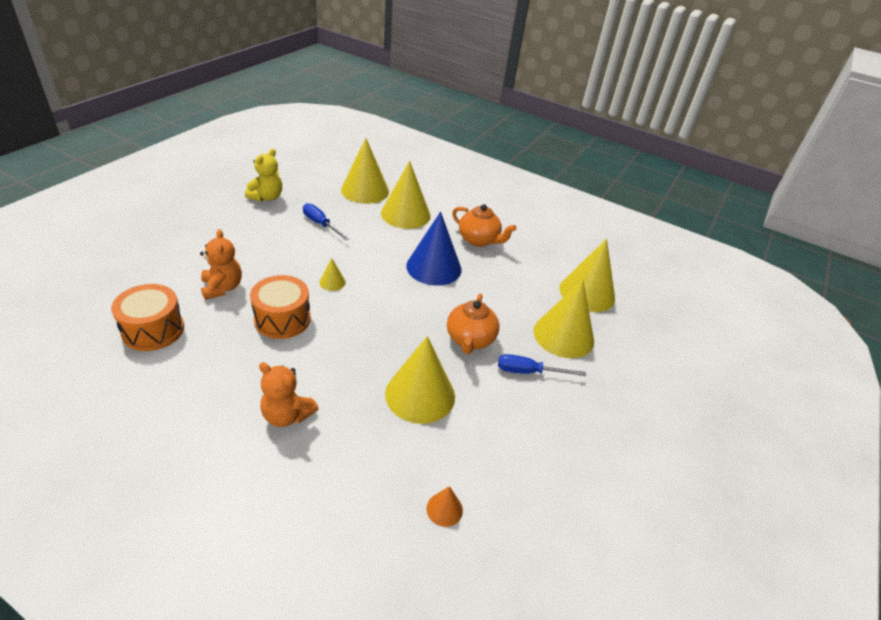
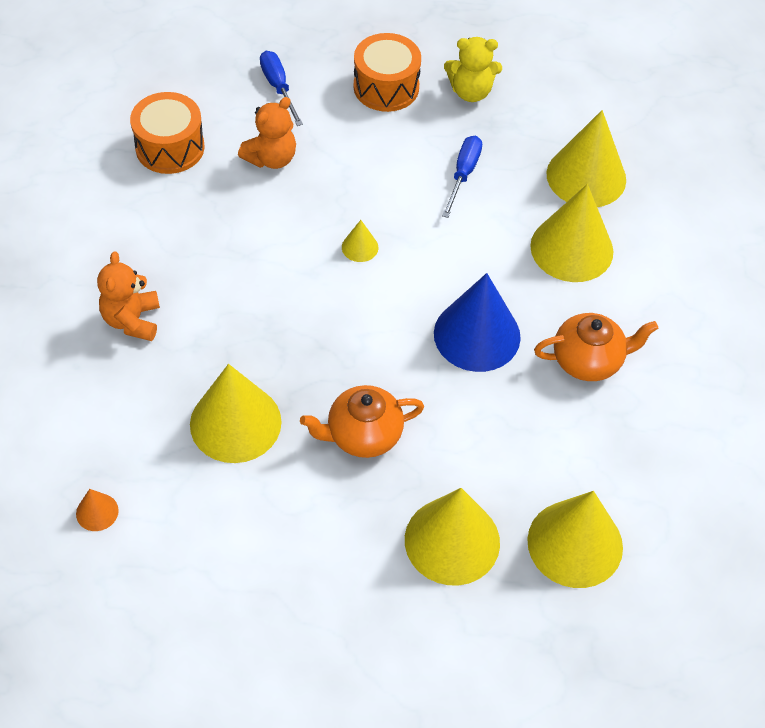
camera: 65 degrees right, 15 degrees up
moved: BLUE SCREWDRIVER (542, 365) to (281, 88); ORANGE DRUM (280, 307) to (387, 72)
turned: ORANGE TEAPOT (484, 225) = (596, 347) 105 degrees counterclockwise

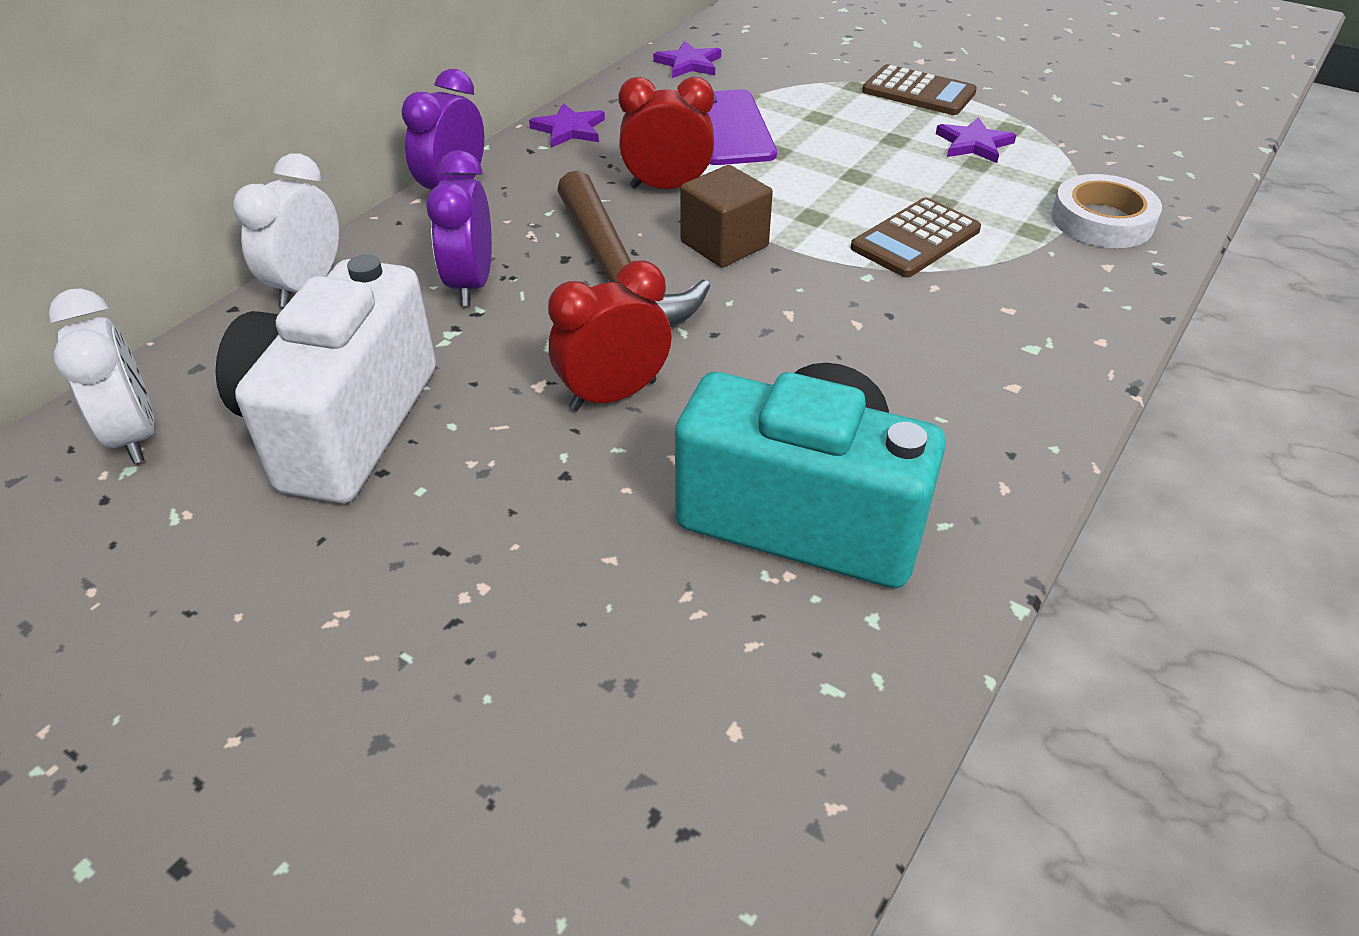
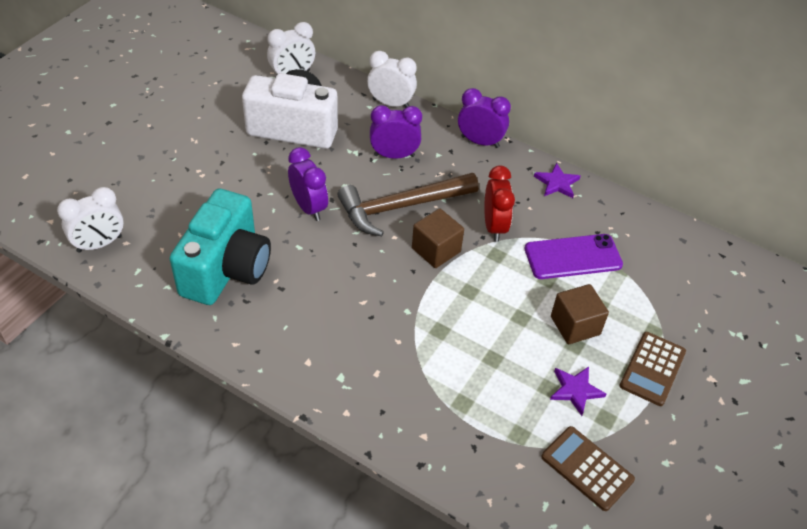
camera: 85 degrees right, 5 degrees up
removed: PURPLE STAR (687, 59); WHITE TAPE (1106, 211)
added: WHITE CLOCK (90, 220); BROWN CUBE (580, 314)
moved: BROWN CALCULATOR (916, 238) to (588, 468)
recoloured: RED CLOCK (610, 335) to PURPLE CLOCK (308, 184)

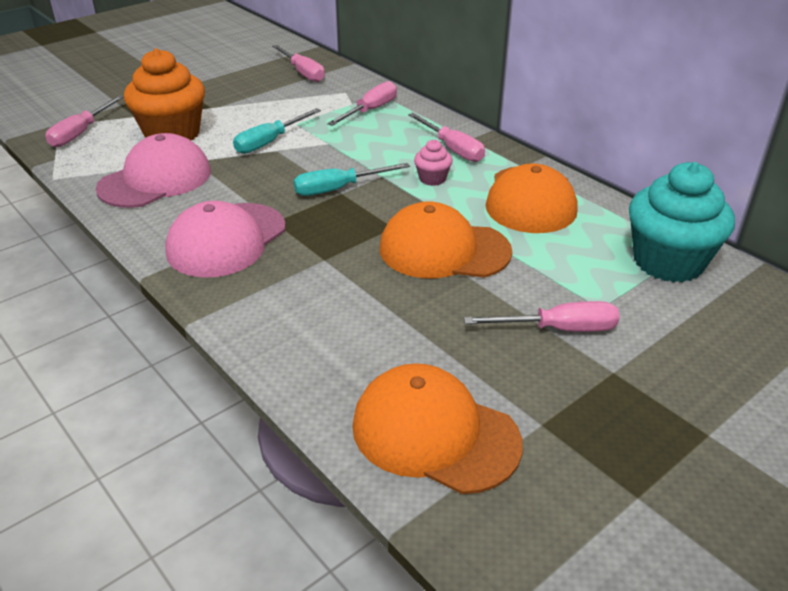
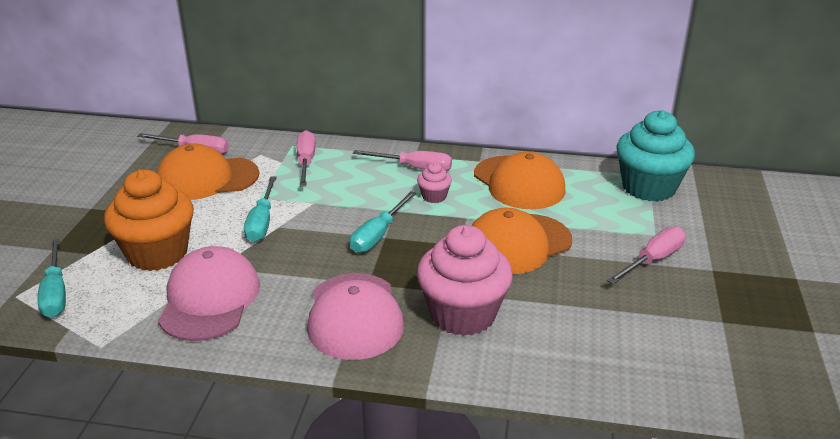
camera: 40 degrees left, 5 degrees down
added: PINK CUPCAKE (465, 280)
moved: ORANGE CAP (437, 428) to (208, 172)
recoloured: PINK SCREWDRIVER (84, 121) to TURQUOISE SCREWDRIVER (51, 278)

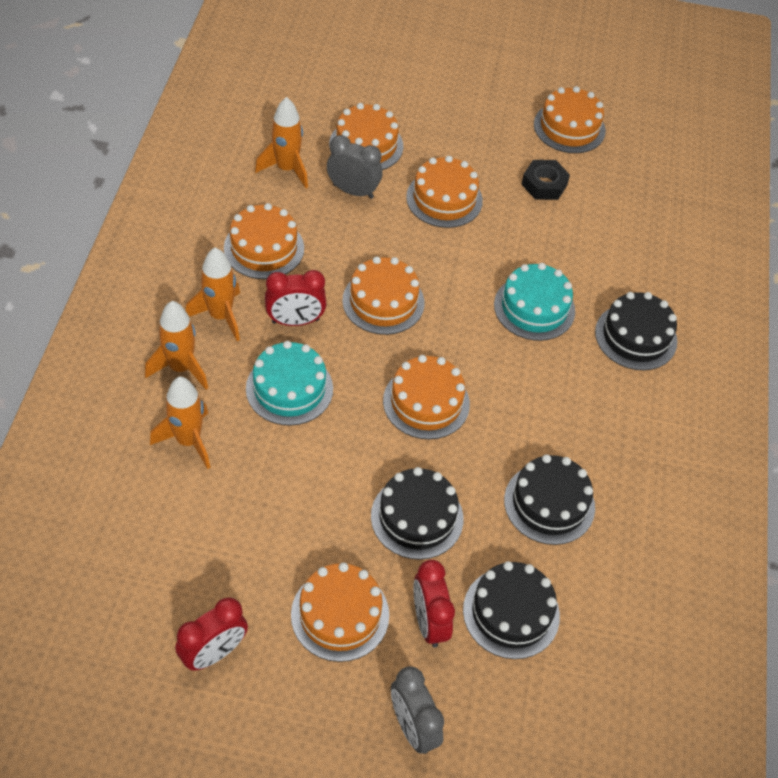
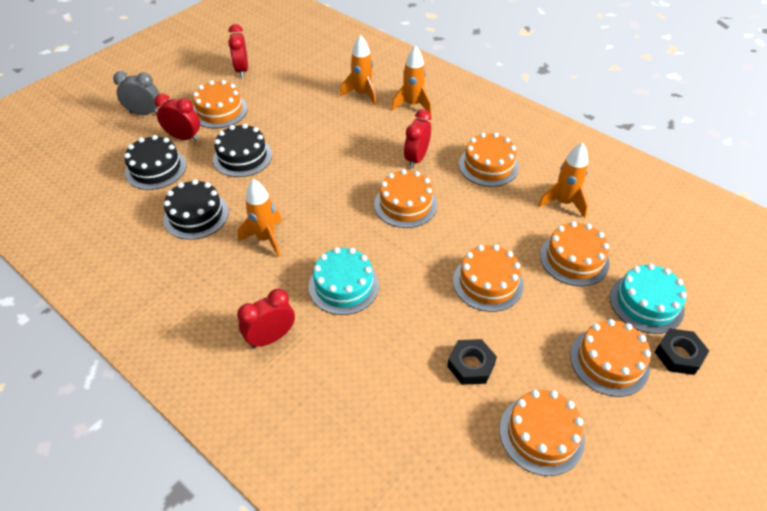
camera: 125 degrees right, 5 degrees down
removed: GREY CLOCK (355, 167)
added: BLACK NUT (682, 351)
moved: ORANGE ROCKET (213, 294) to (260, 218); ORANGE CAKE (426, 397) to (610, 358); TURQUOISE CAKE (289, 383) to (648, 298)
replaced: BLACK CAKE (636, 331) to RED CLOCK (266, 318)

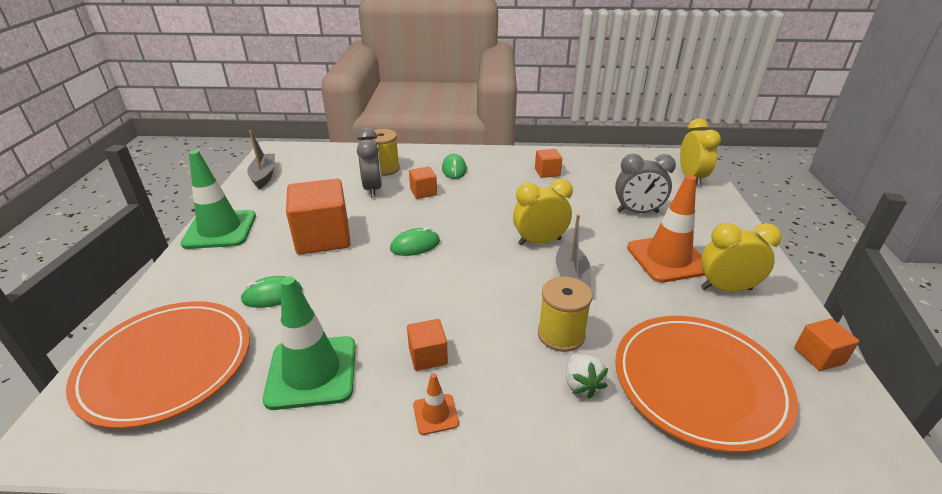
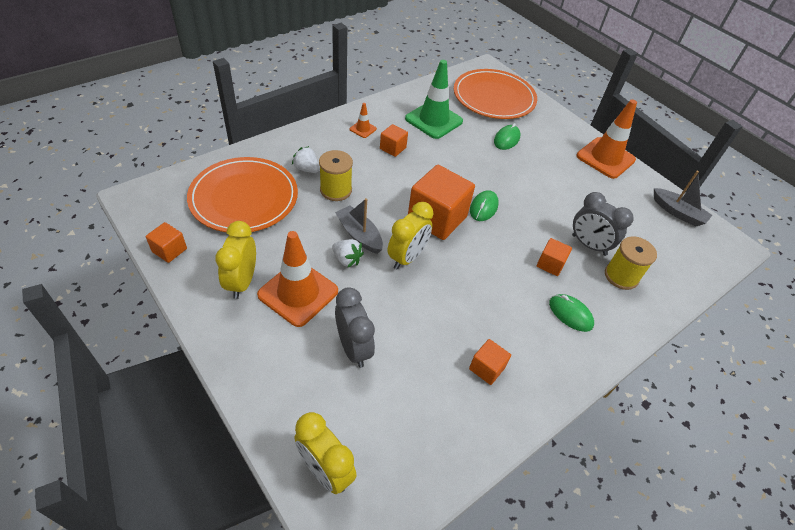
camera: 135 degrees right, 15 degrees up
added: WHITE STRAWBERRY (348, 253)
moved: ORANGE CUBE (318, 217) to (441, 202)
recoloured: GREEN TRAFFIC CONE (218, 199) to ORANGE TRAFFIC CONE (607, 139)
turned: YELLOW CLOCK (741, 257) = (235, 260) 135 degrees clockwise; GREY CLOCK (645, 183) = (355, 327) 105 degrees clockwise

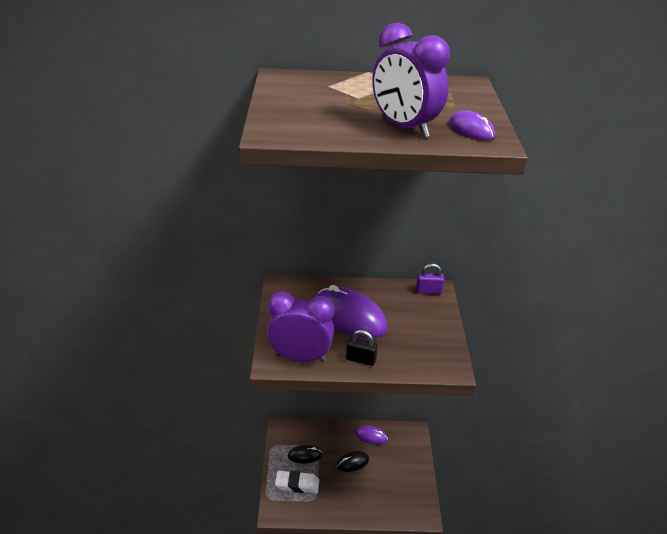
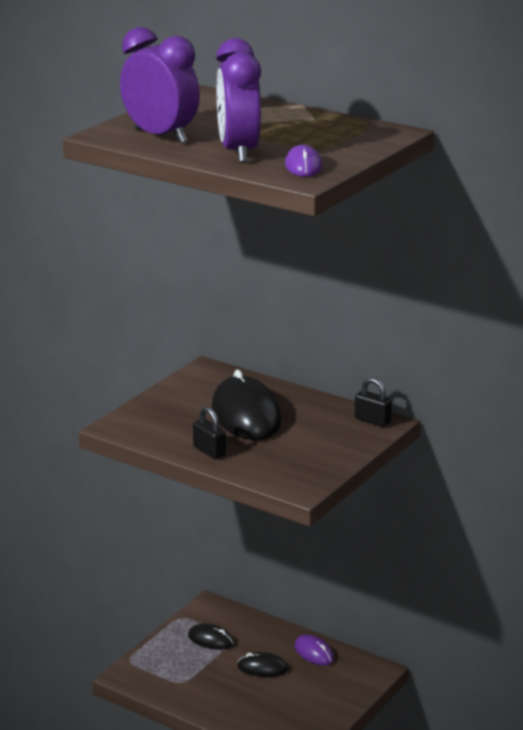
camera: 35 degrees right, 10 degrees down
removed: WHITE ERASER (297, 482)
moved: PURPLE CLOCK (300, 326) to (160, 85)
recoloured: PURPLE MOUSE (351, 311) to BLACK MOUSE (247, 405); PURPLE PADLOCK (430, 278) to BLACK PADLOCK (373, 402)

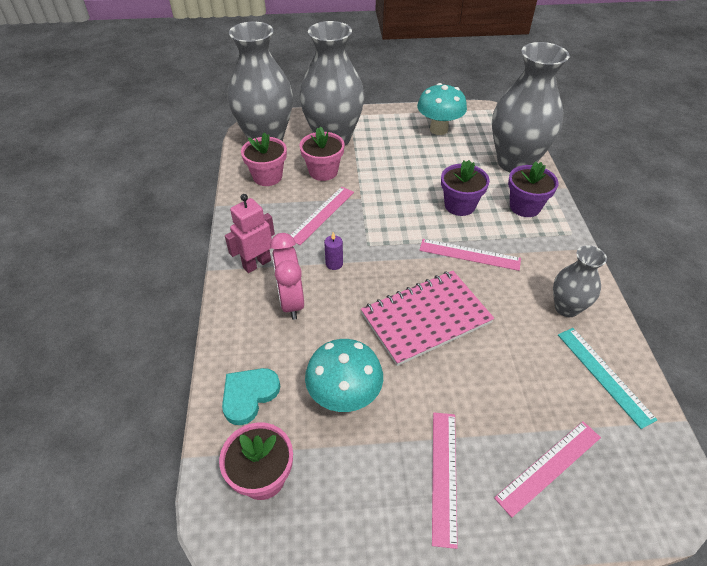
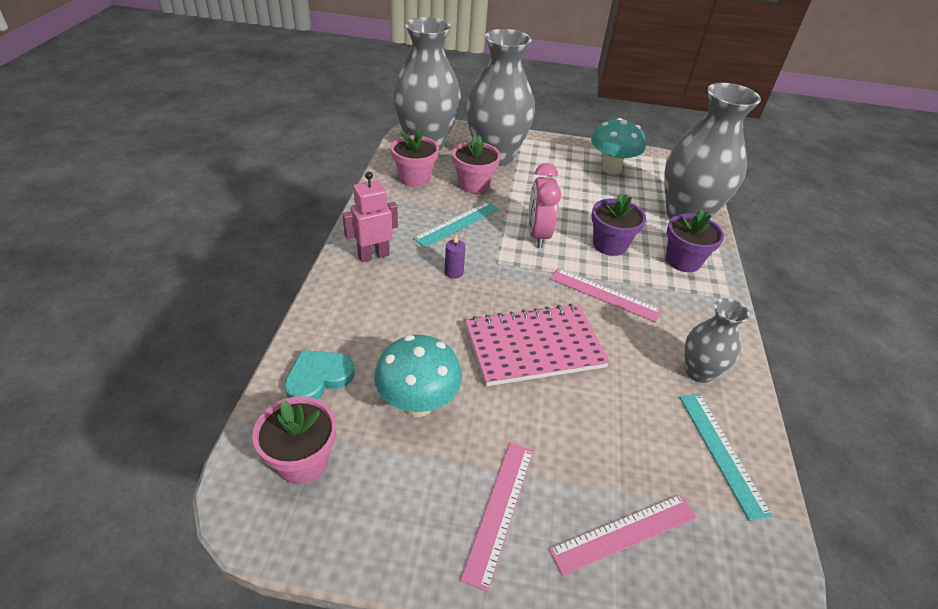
camera: 10 degrees right, 5 degrees down
moved: PINK CLOCK (287, 276) to (544, 205)
recoloured: PINK RULER (322, 216) to TURQUOISE RULER (456, 225)

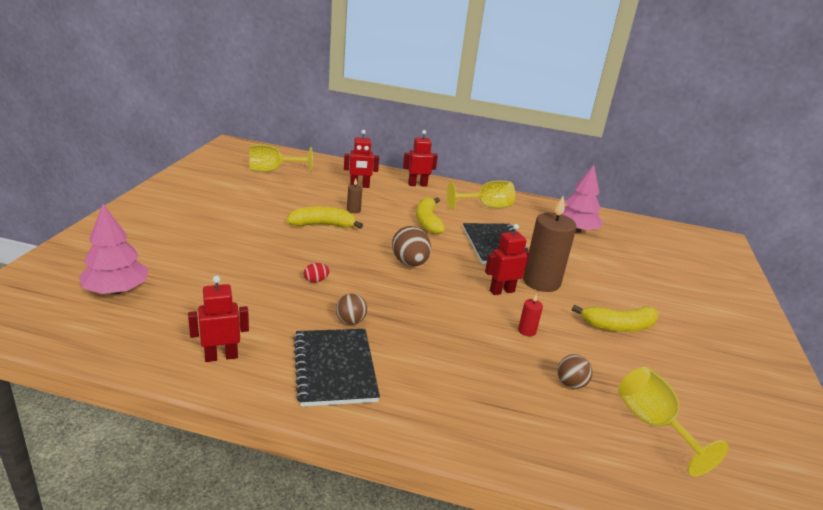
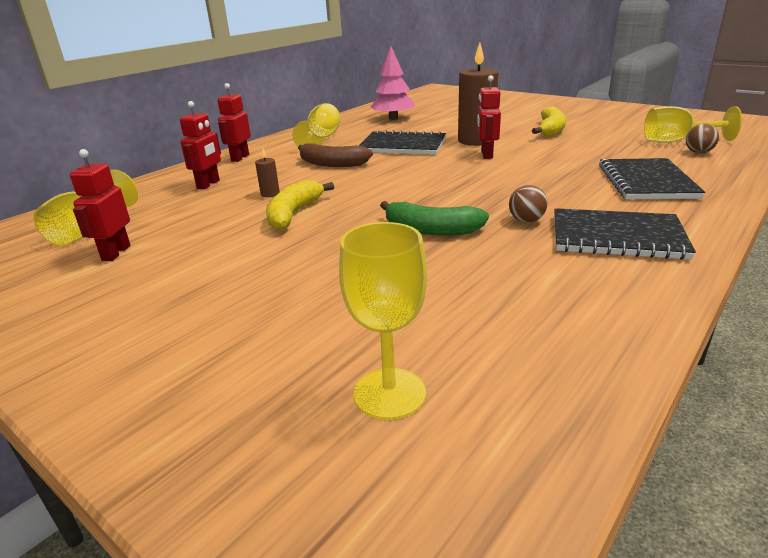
camera: 60 degrees left, 0 degrees up
removed: BROWN EGG (411, 246); RED CANDLE (530, 314)
added: BLACK NOTEBOOK (652, 178)
moved: RED ROBOT (218, 319) to (100, 205); BROWN BALL (575, 371) to (702, 138)
replaced: PINK TREE (114, 249) to YELLOW GOBLET (383, 321); RED EGG (317, 273) to GREEN BANANA (434, 218)
recoloured: YELLOW BANANA (430, 215) to BROWN BANANA (335, 155)

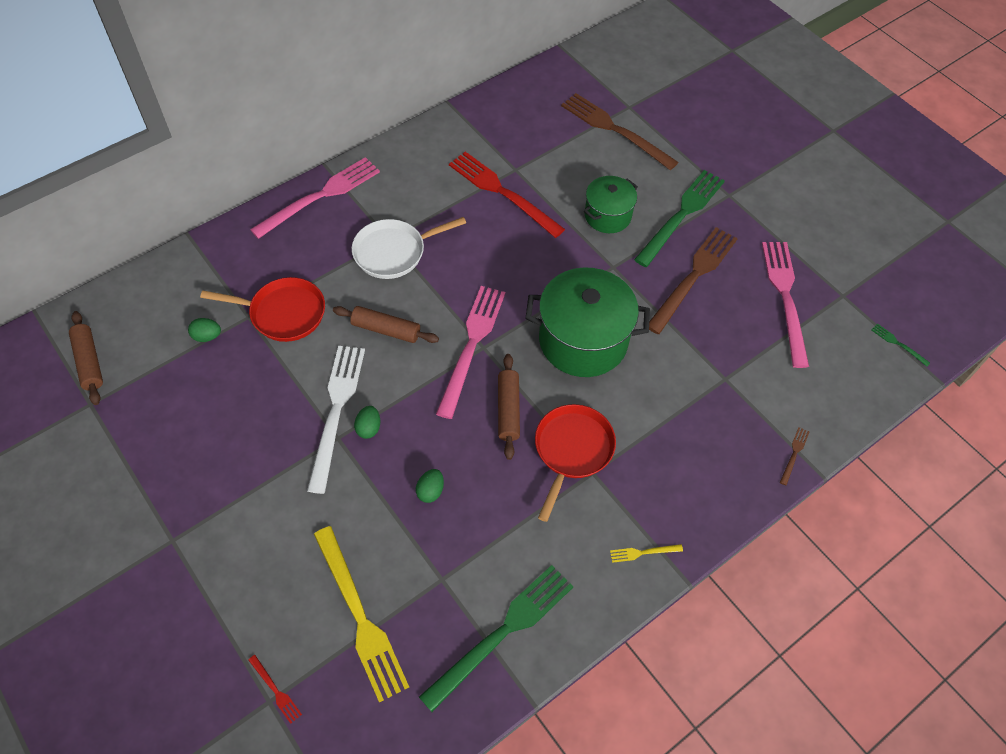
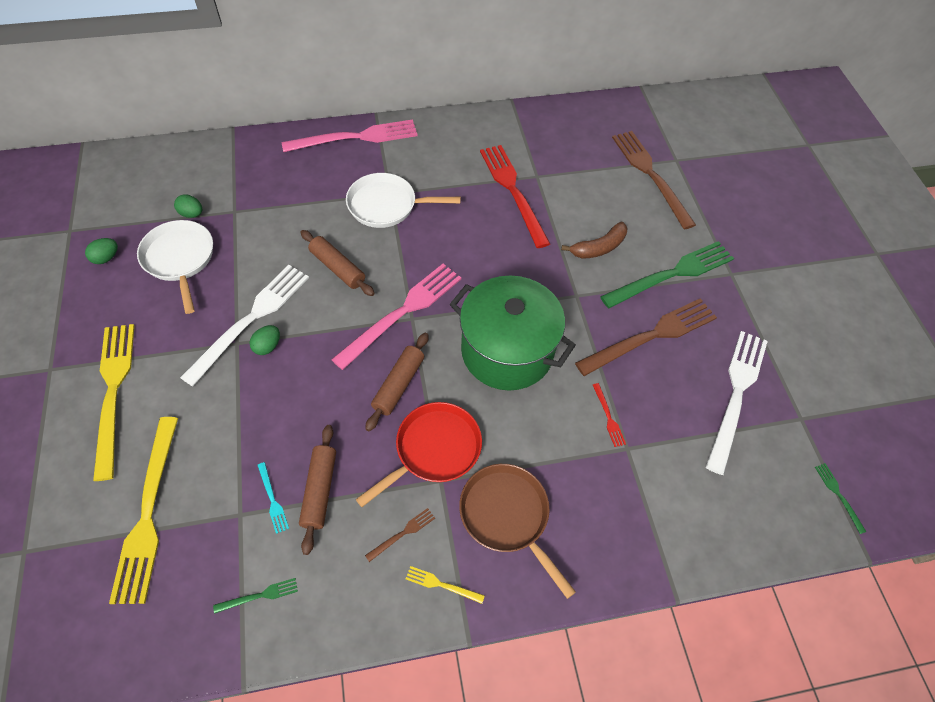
camera: 25 degrees right, 0 degrees up
removed: RED PAN (262, 309)
added: YELLOW FORK (114, 402); WHITE PAN (175, 267); TURQUOISE FORK (273, 498); BROWN PAN (517, 531)
moved: GREEN EGG (430, 486) to (101, 251); BROWN ROLLING PIN (86, 358) to (317, 490); BROWN FORK (794, 456) to (400, 535); RED FORK (275, 689) to (609, 415)
replaced: GREEN POT (611, 204) to BROWN BANANA (594, 240)
recoloured: PINK FORK (785, 305) to WHITE FORK (737, 403)
resized: GREEN FORK (496, 638) = (255, 596) x0.41

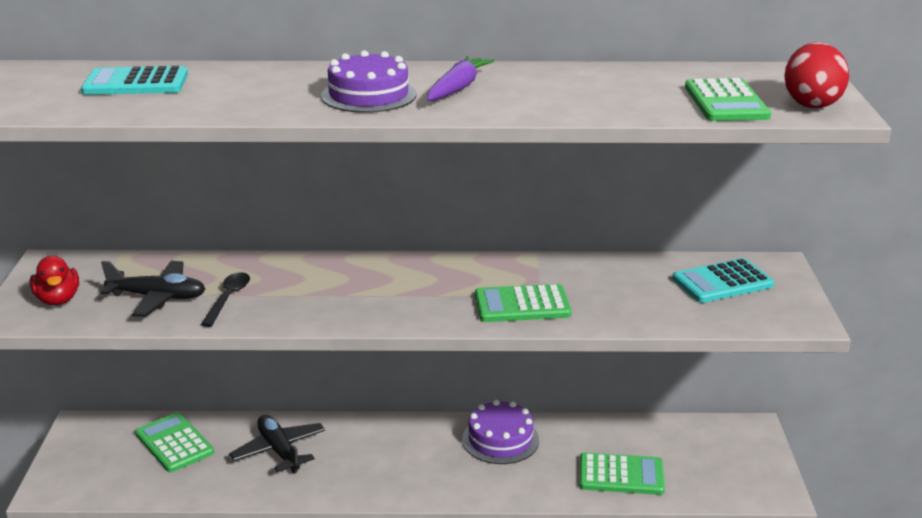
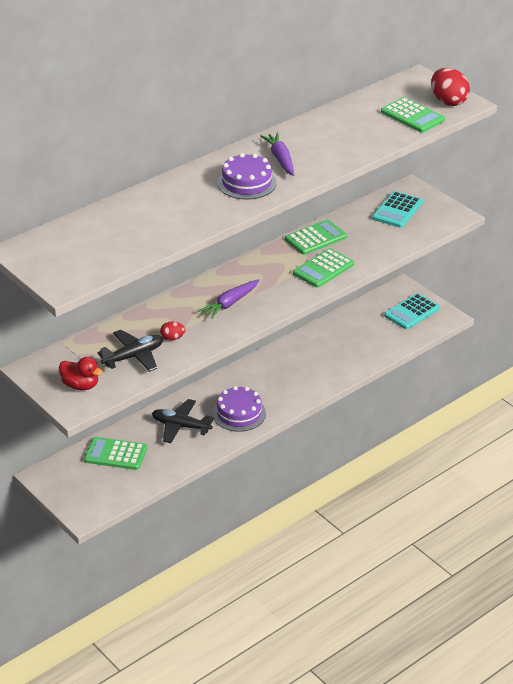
camera: 40 degrees left, 10 degrees up
added: PURPLE CARROT (229, 299)
moved: PURPLE CAKE (500, 432) to (239, 409); GREEN CALCULATOR (622, 473) to (316, 237); TURQUOISE CALCULATOR (134, 80) to (412, 311)
replaced: BLACK SPOON (225, 299) to RED EGG (173, 331)

